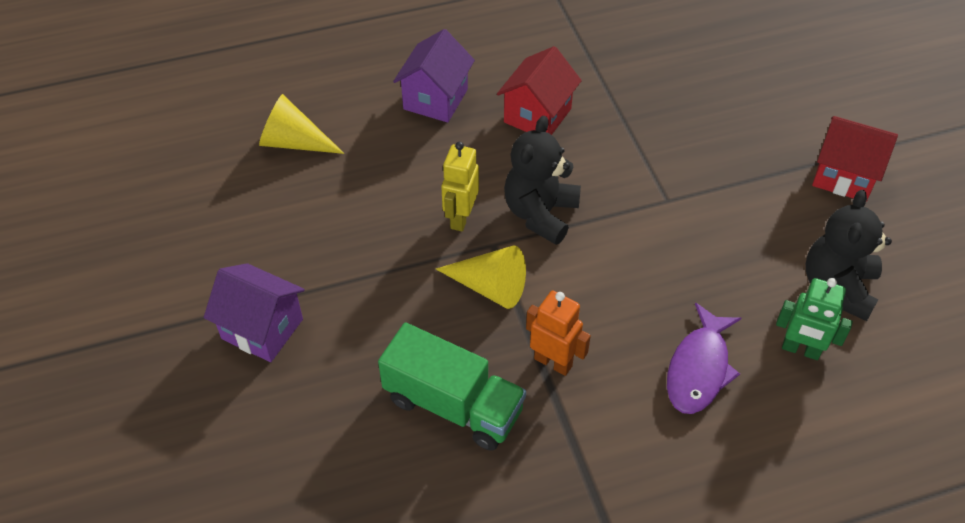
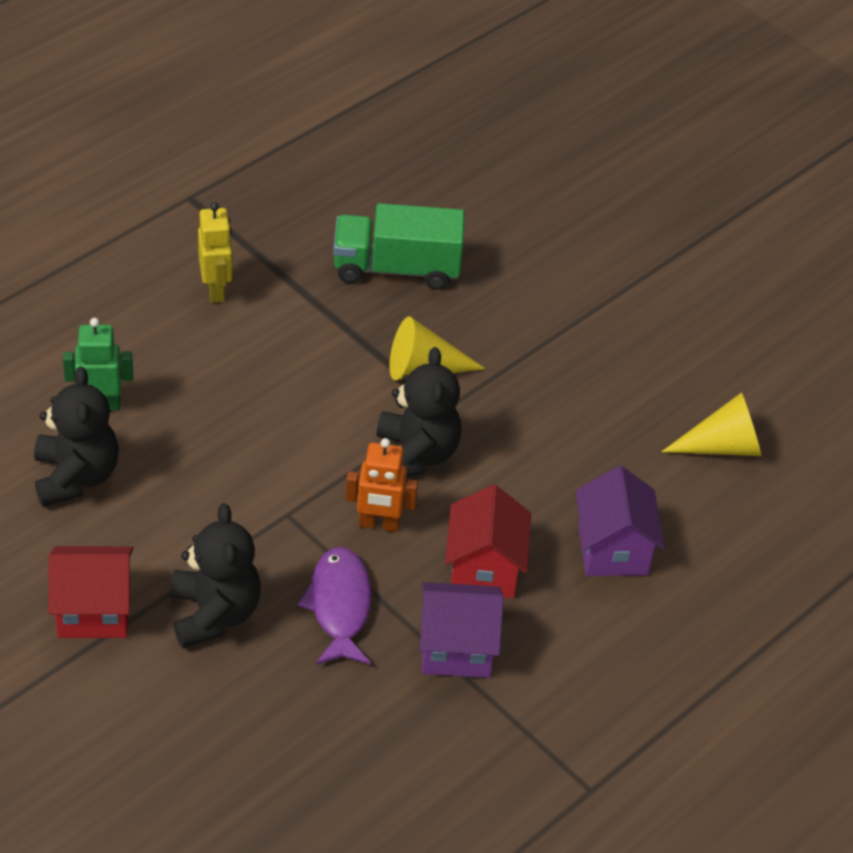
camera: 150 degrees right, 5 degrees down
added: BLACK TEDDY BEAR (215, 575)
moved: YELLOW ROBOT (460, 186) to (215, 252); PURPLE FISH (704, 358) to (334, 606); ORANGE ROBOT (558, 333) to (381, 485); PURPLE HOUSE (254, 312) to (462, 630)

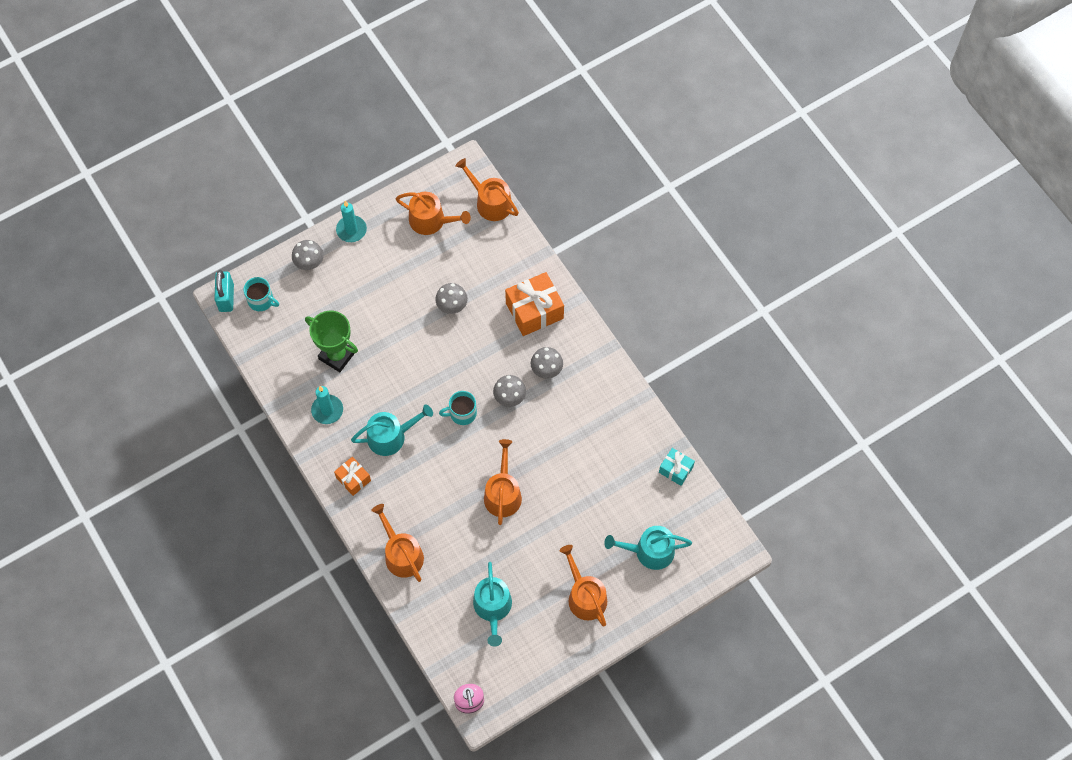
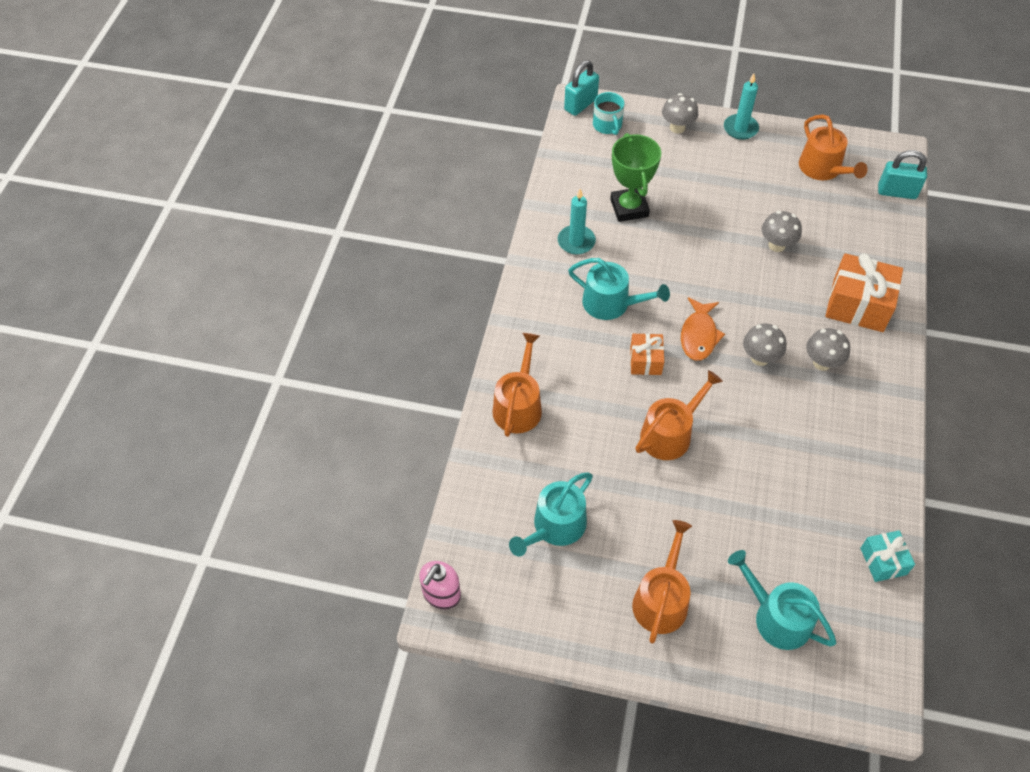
camera: 45 degrees right, 10 degrees down
moved: ORANGE GIFT (352, 476) to (647, 354)
replaced: TURQUOISE MUG (458, 408) to ORANGE FISH (703, 329); ORANGE WATERING CAN (487, 189) to TURQUOISE PADLOCK (902, 174)

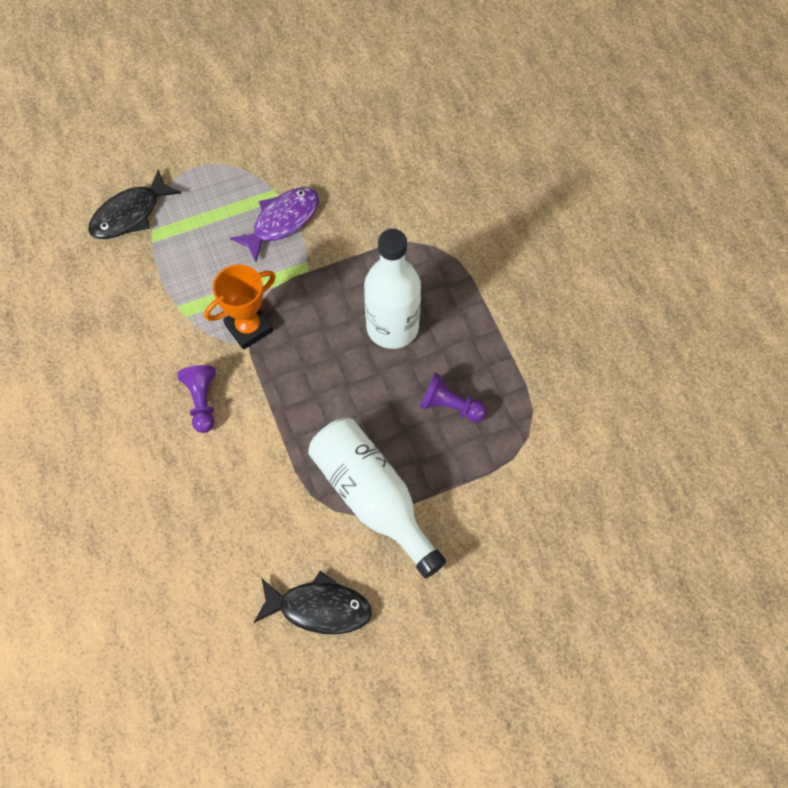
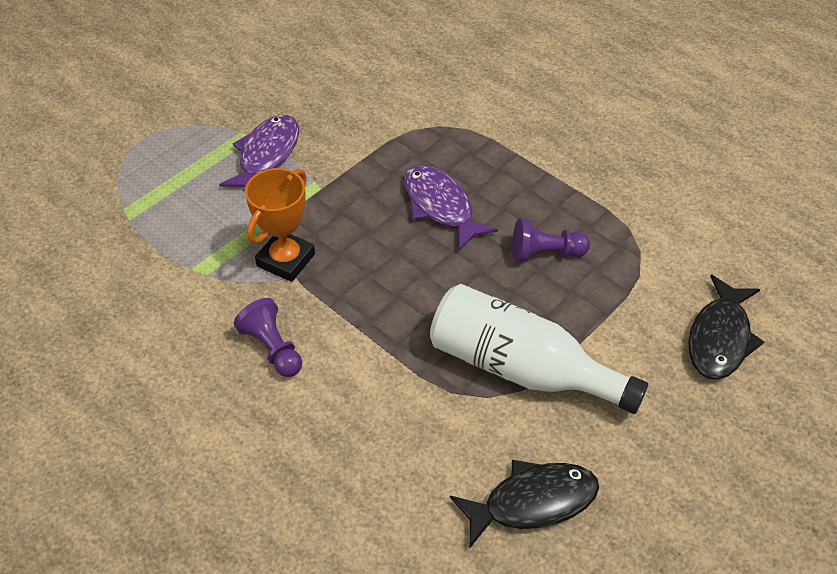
camera: 25 degrees left, 15 degrees down
moved: BLACK FISH (134, 204) to (726, 327)
replaced: WHITE BOTTLE (392, 289) to PURPLE FISH (451, 208)

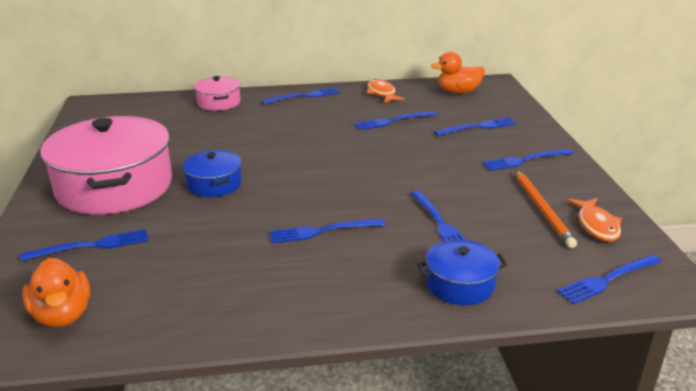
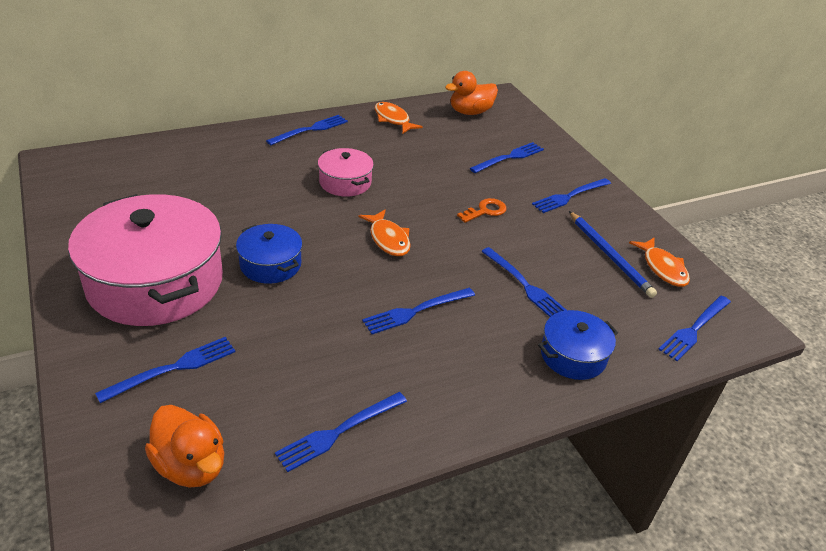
camera: 20 degrees left, 10 degrees up
added: ORANGE FISH (384, 232); ORANGE KEY (481, 210)
moved: BLUE FORK (396, 120) to (341, 432); PINK POT (217, 93) to (346, 172)
recoloured: ORANGE PENCIL (546, 209) to BLUE PENCIL (613, 254)

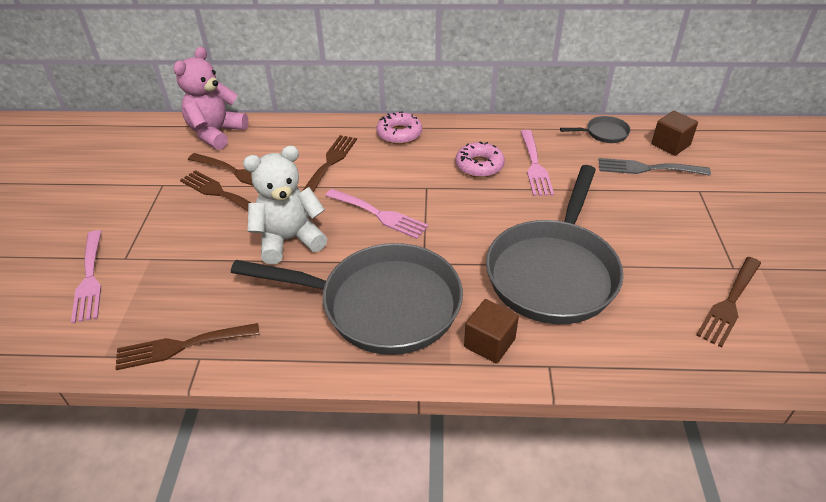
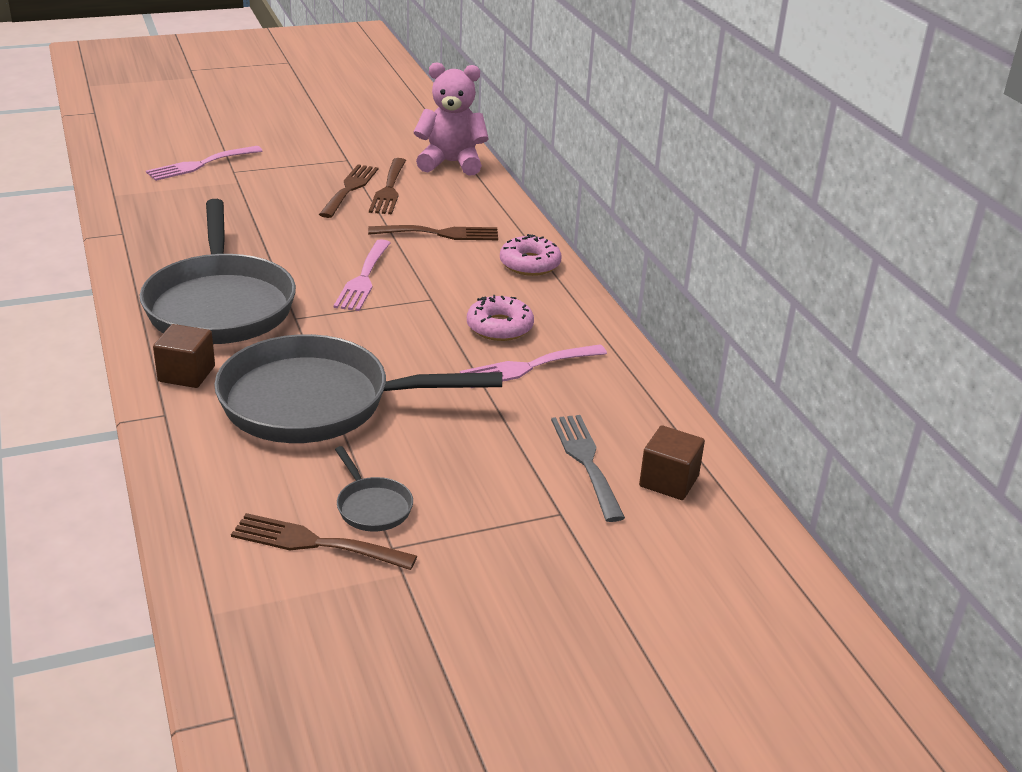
camera: 65 degrees right, 10 degrees down
removed: BROWN FORK (187, 346); WHITE TEDDY BEAR (285, 205)
moved: GREY PAN (595, 129) to (374, 488)

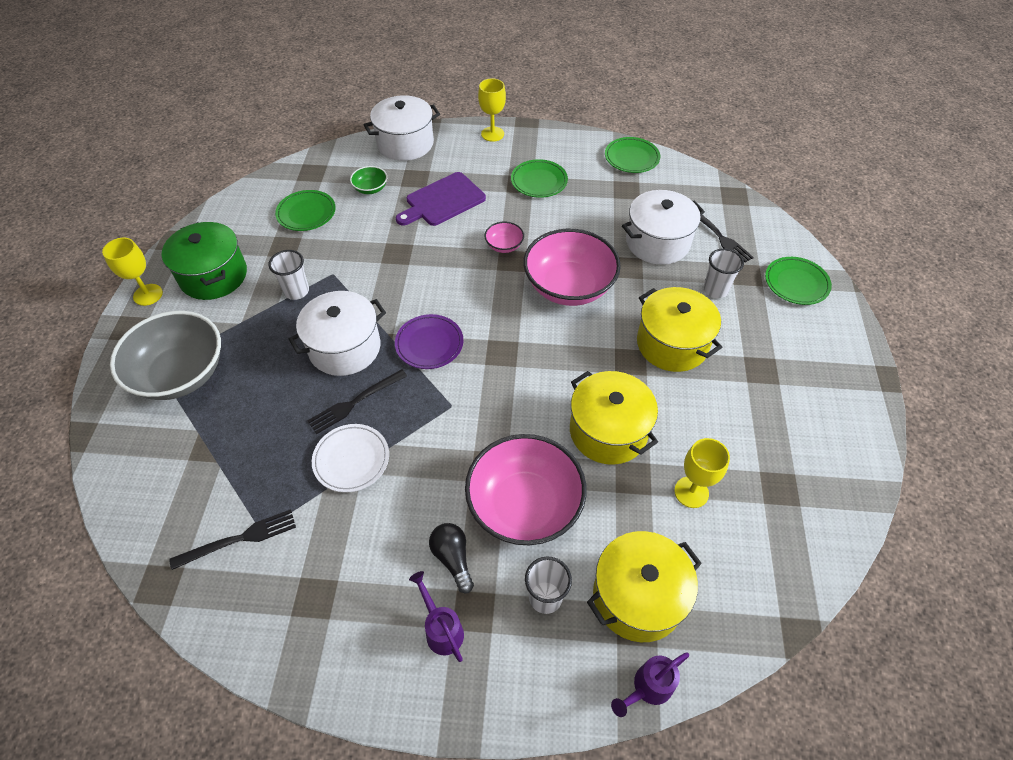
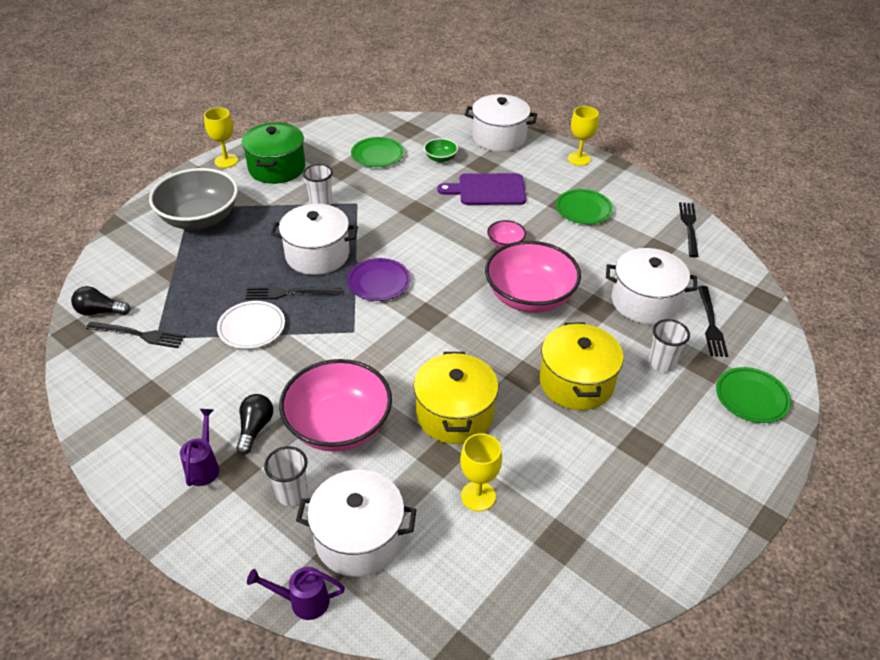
camera: 35 degrees right, 10 degrees down
added: BLACK LIGHT BULB (100, 300)
replaced: GREEN PLATE (632, 155) to BLACK FORK (689, 229)
recoloured: YELLOW POT (644, 586) to WHITE POT (356, 523)

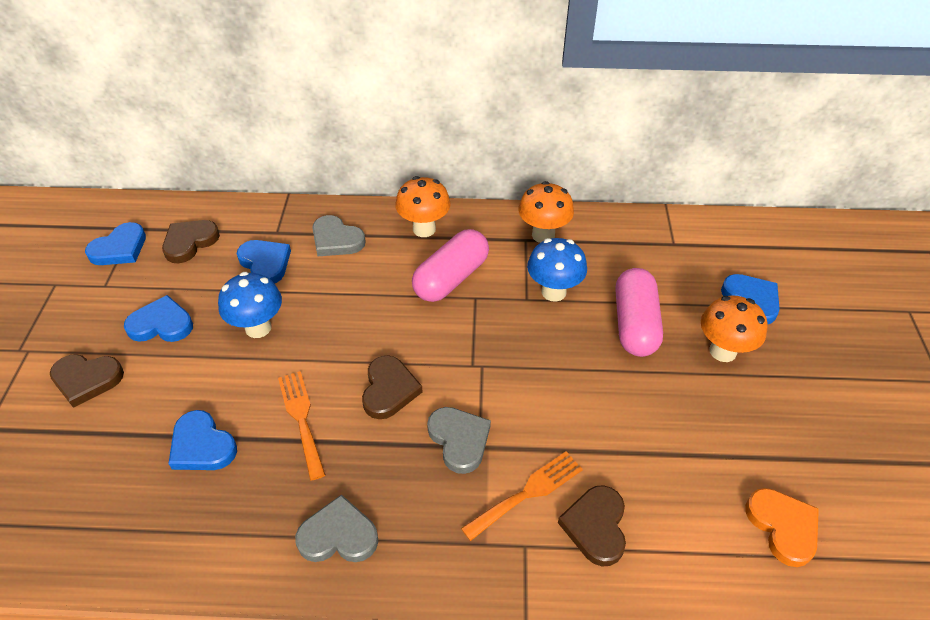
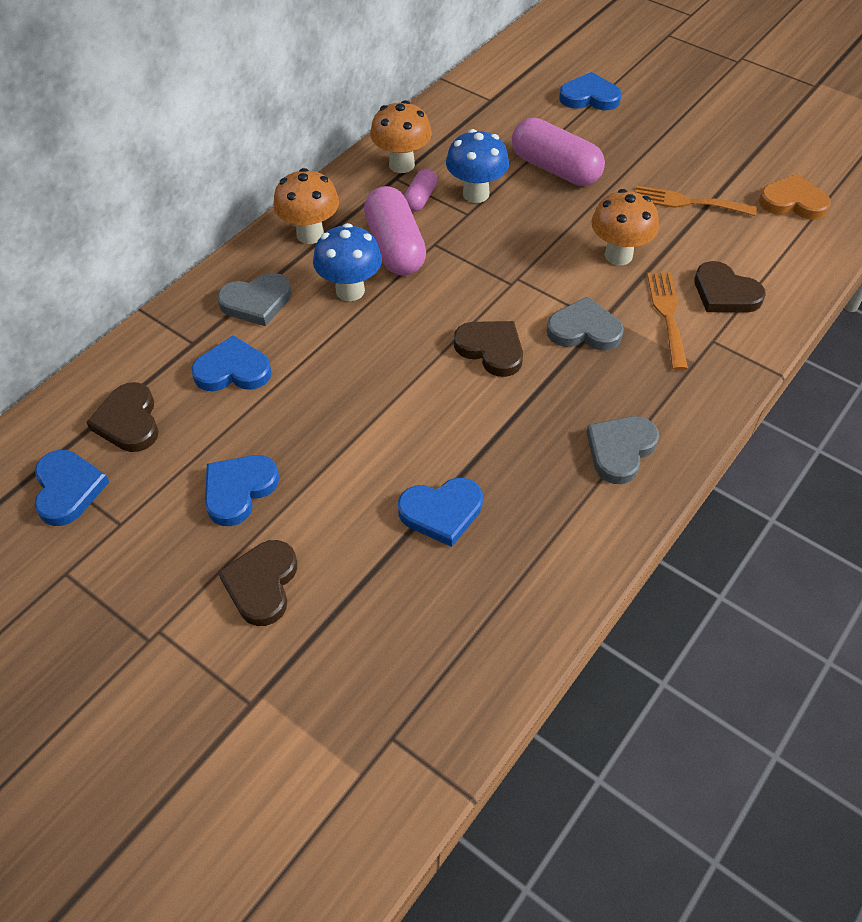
camera: 55 degrees left, 5 degrees up
added: PINK CAPSULE (420, 190)
moved: BLUE MUSHROOM (250, 305) to (347, 262); ORANGE MUSHROOM (734, 328) to (625, 227); ORANGE FORK (302, 425) to (696, 200)
turned: BROWN HEART (87, 381) = (257, 583) 150 degrees clockwise

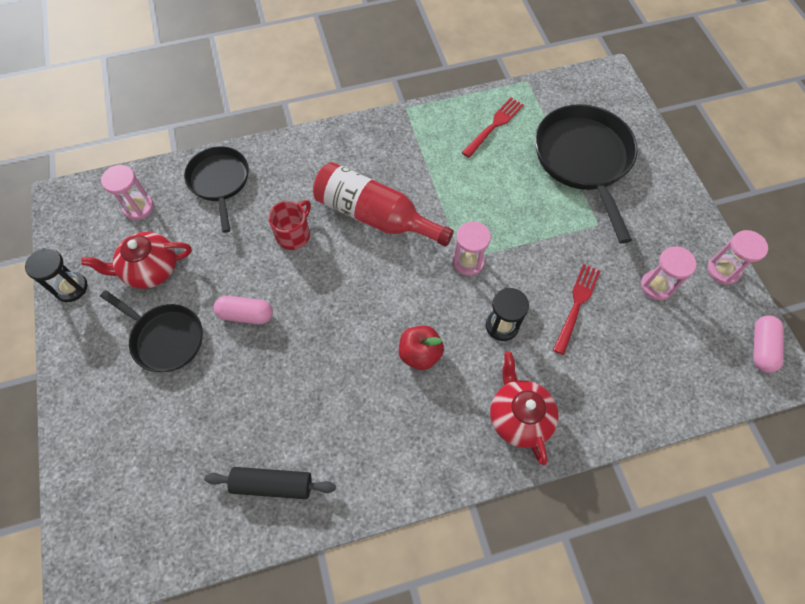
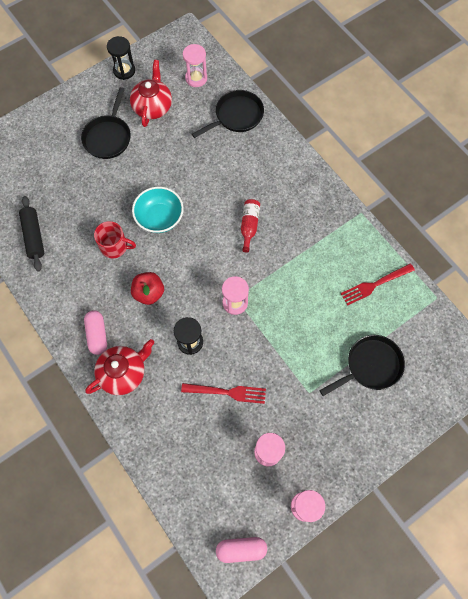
camera: 70 degrees right, 5 degrees up
added: TURQUOISE BOWL (158, 210)
moved: PINK CAPSULE (243, 310) to (95, 332); RED MUG (289, 225) to (115, 239)
turned: RED TEAPOT (136, 260) = (151, 93) 45 degrees clockwise; RED FORK (493, 127) = (378, 284) 135 degrees clockwise
resized: RED BOTTLE (383, 204) = (250, 226) x0.48; BLACK PAN (586, 174) = (362, 365) x0.62

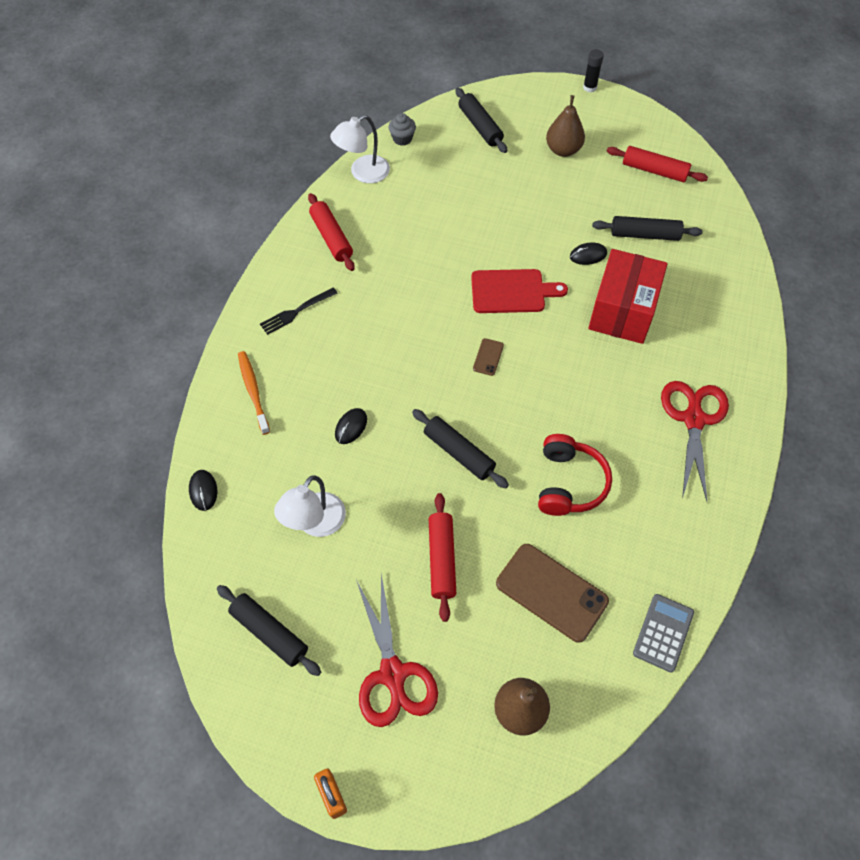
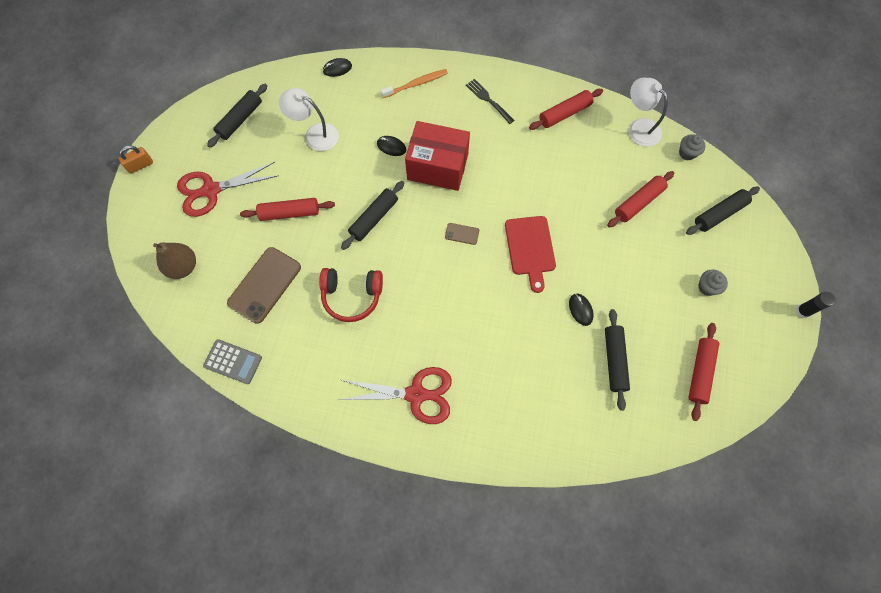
camera: 85 degrees right, 10 degrees up
added: RED ROLLING PIN (640, 199)
moved: RED BOX (627, 296) to (437, 156)
replaced: BROWN PEAR (565, 126) to GREY CUPCAKE (713, 283)

